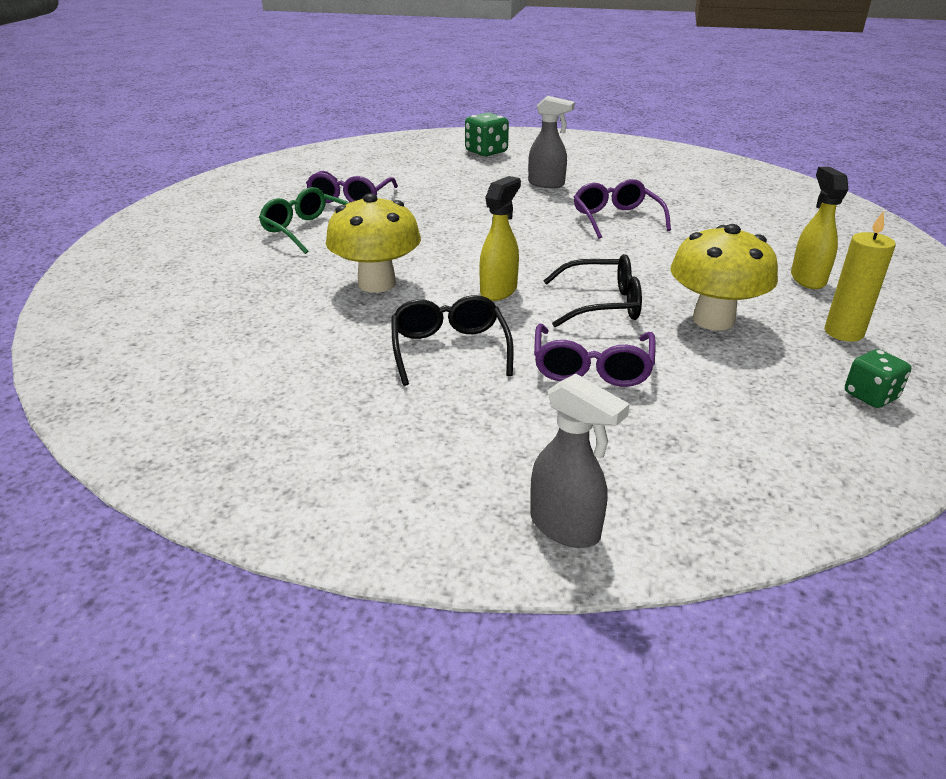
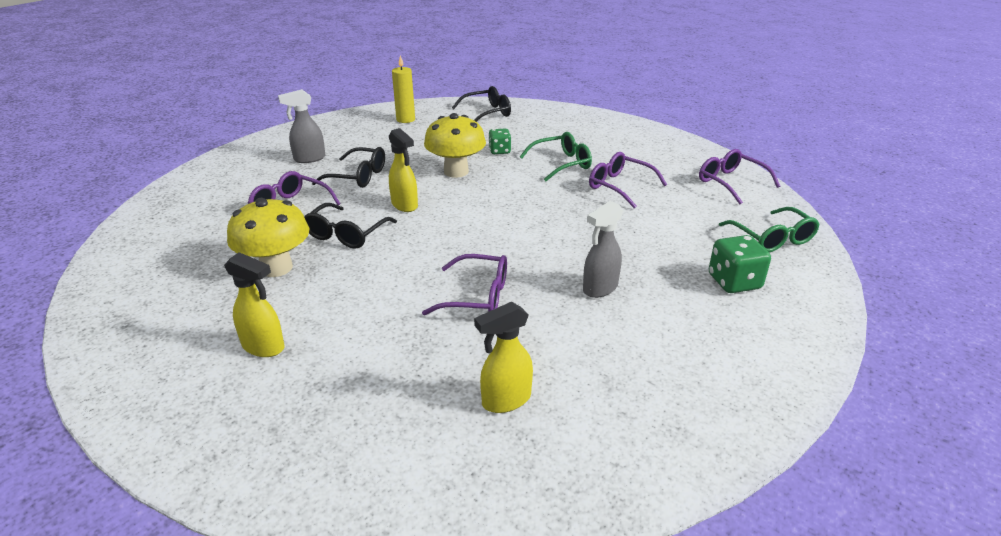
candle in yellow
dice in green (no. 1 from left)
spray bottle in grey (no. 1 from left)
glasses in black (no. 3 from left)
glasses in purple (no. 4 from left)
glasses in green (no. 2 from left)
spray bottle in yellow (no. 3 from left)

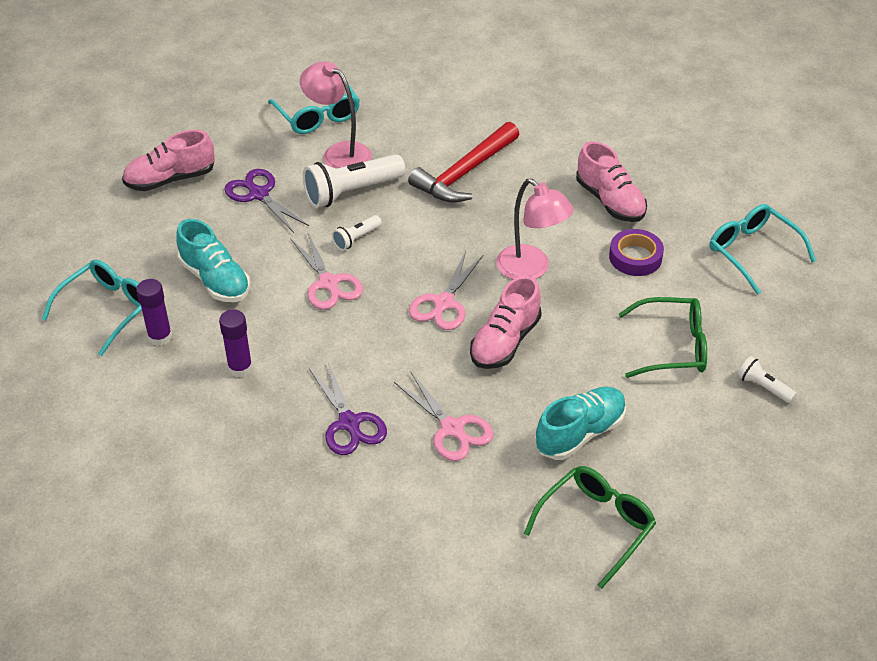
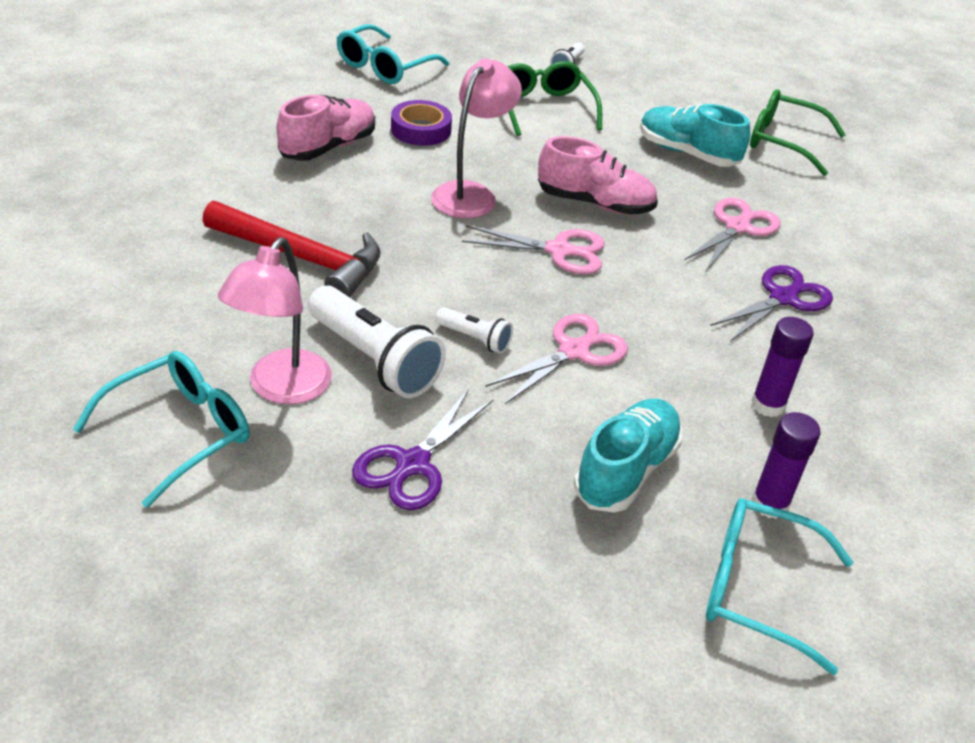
shoe in pink (no. 1 from left in the first image)

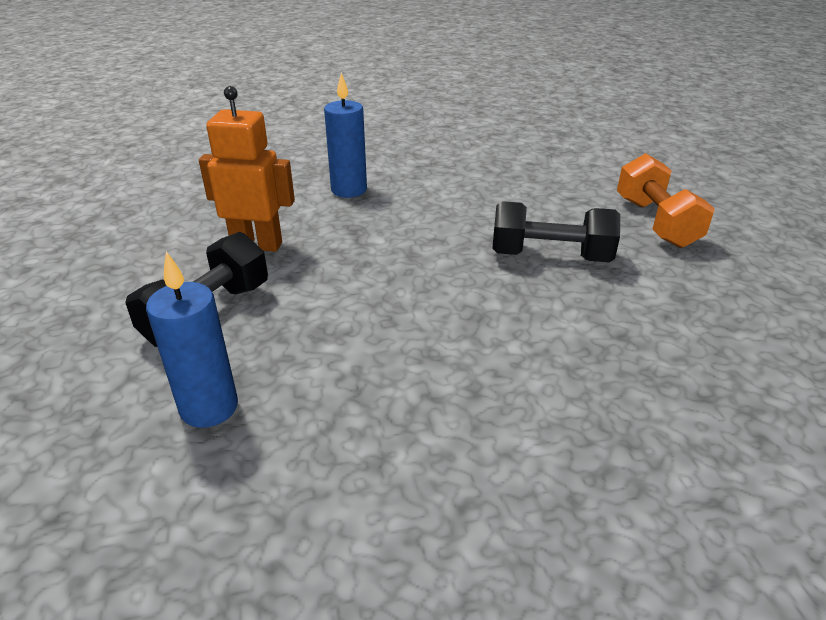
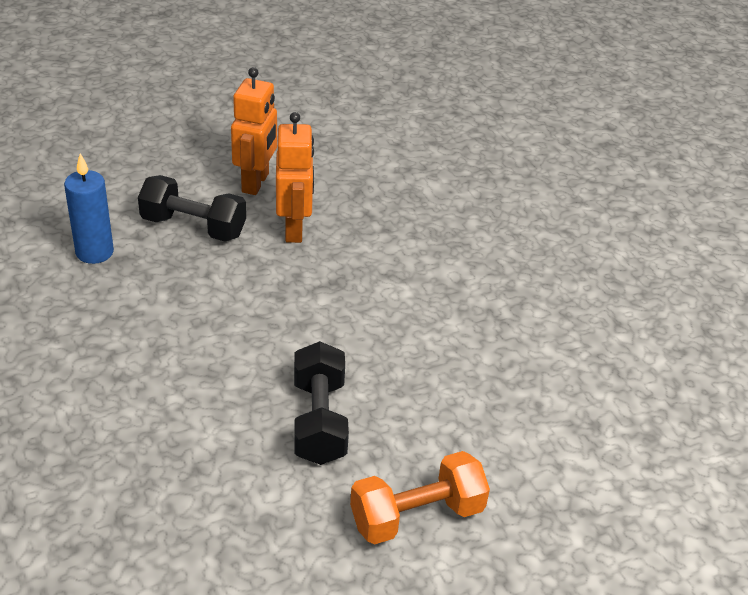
candle in blue (no. 2 from left in the first image)
robot in orange (no. 1 from left)

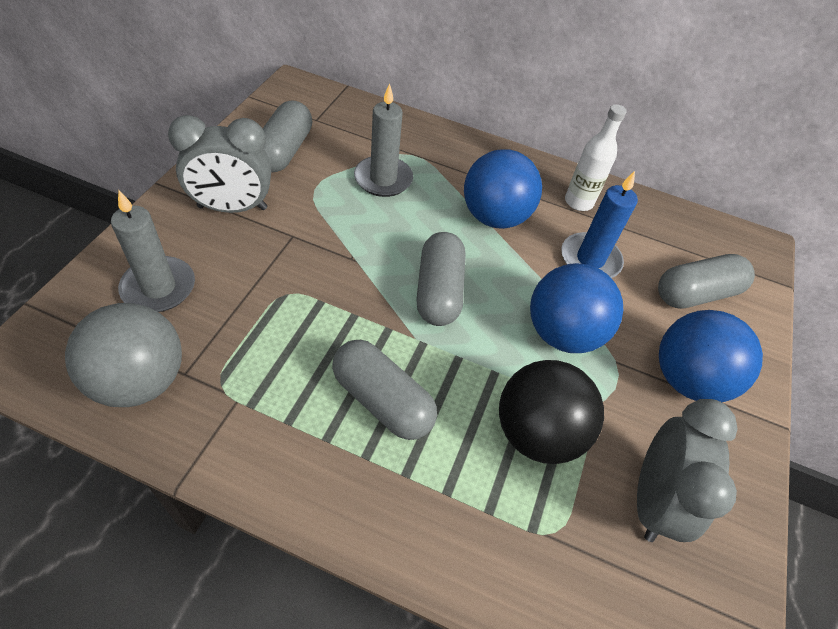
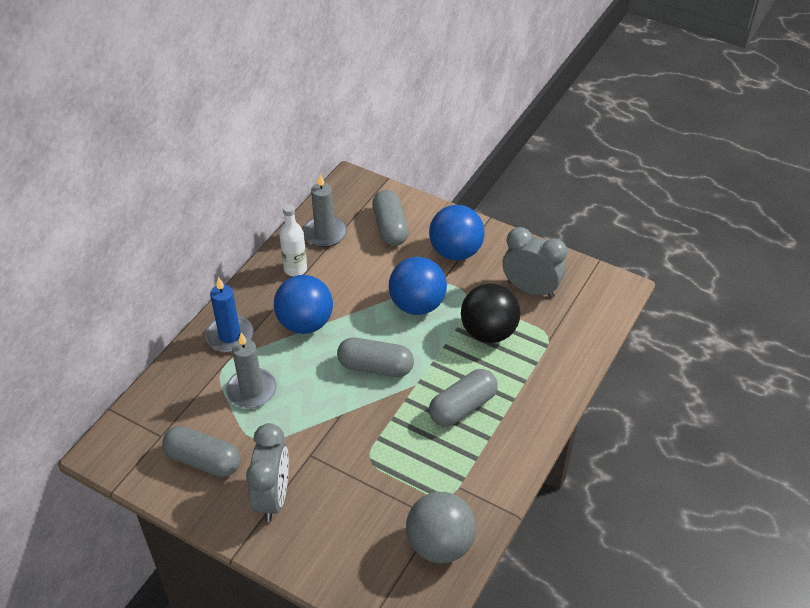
candle in blue
candle in grey (no. 2 from left)

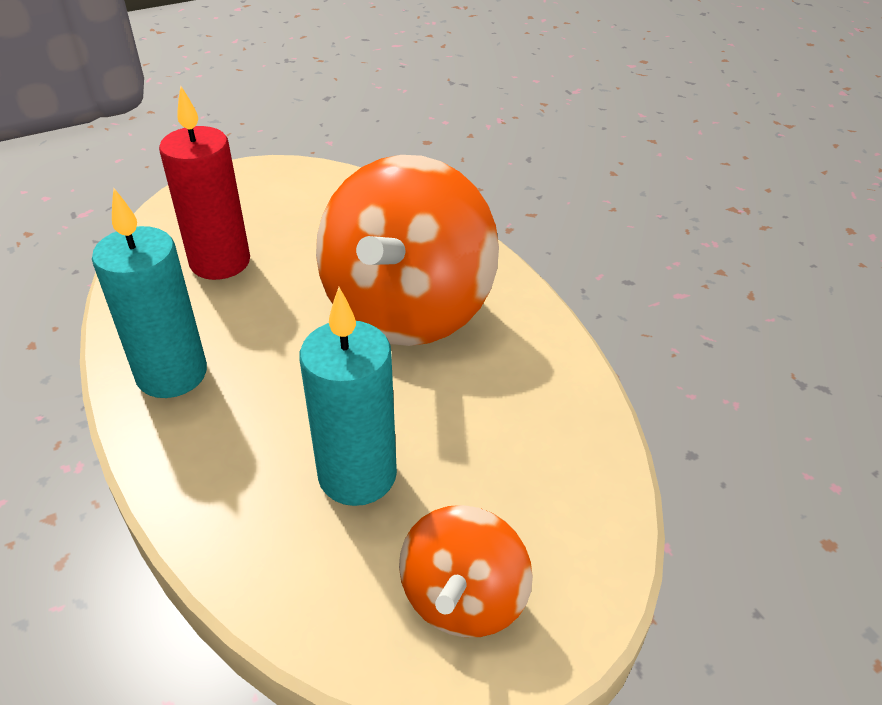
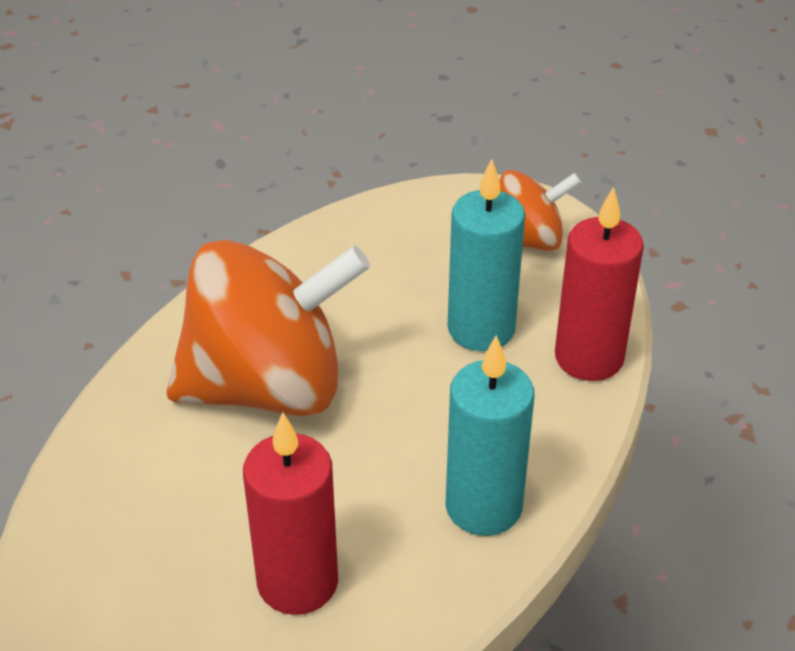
candle in red (no. 2 from left)

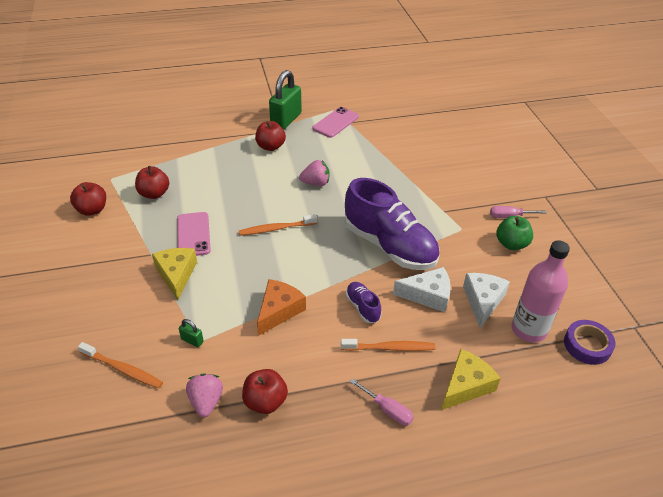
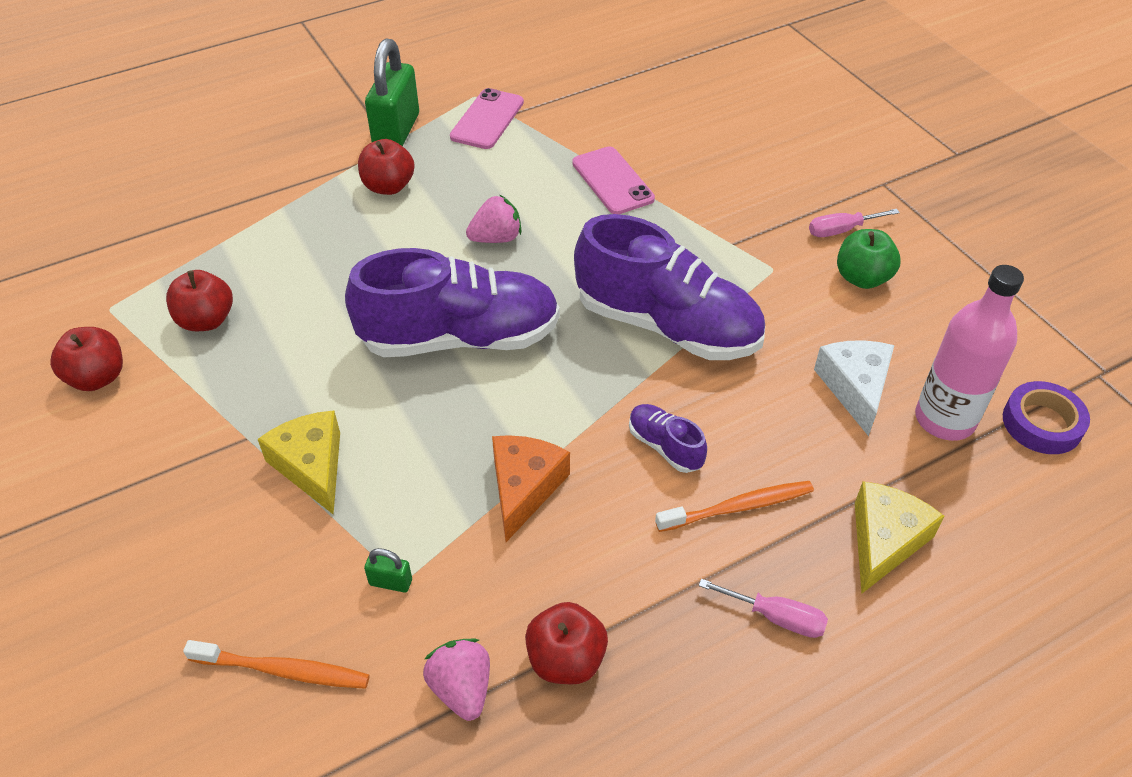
phone in pink (no. 2 from left)
shoe in purple (no. 1 from left)
cheese in white (no. 1 from left in the first image)

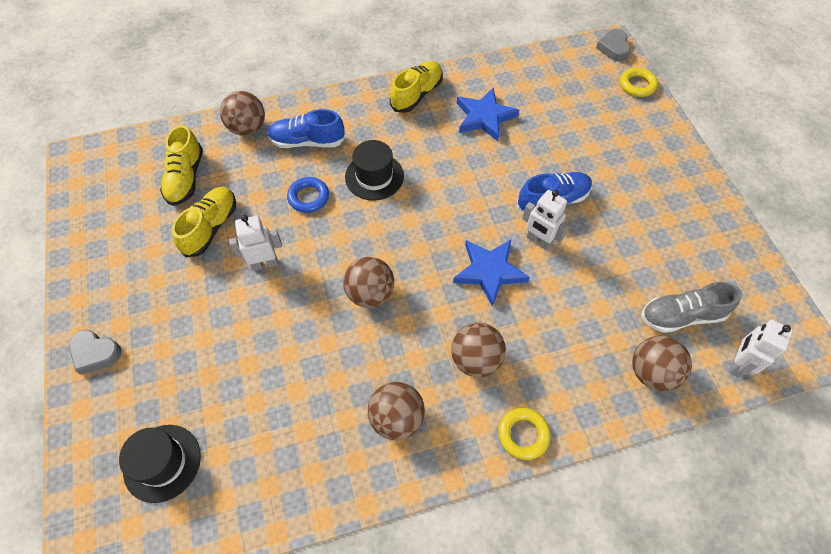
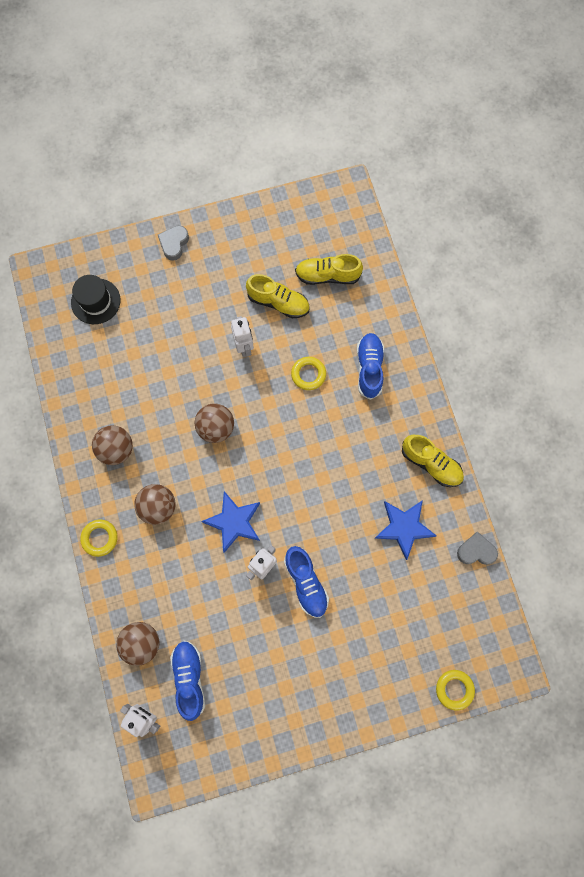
heart in grey (no. 2 from left)
ball in brown (no. 1 from left in the first image)
hat in black (no. 2 from left in the first image)
ring in yellow (no. 2 from left)
shoe in blue (no. 1 from left)

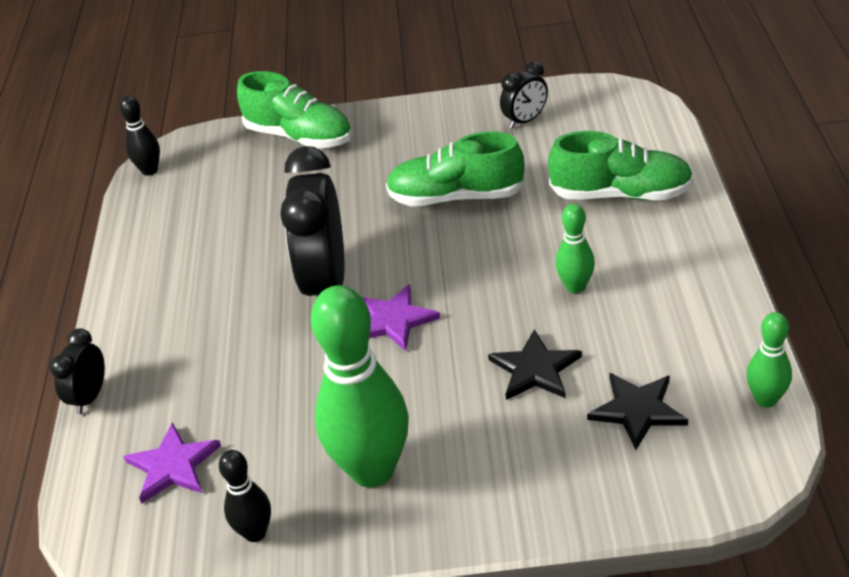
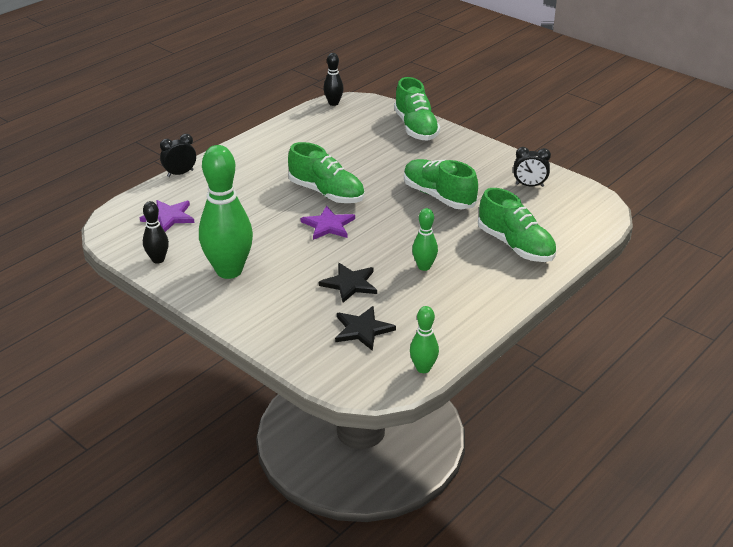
shoe in green (no. 1 from left)

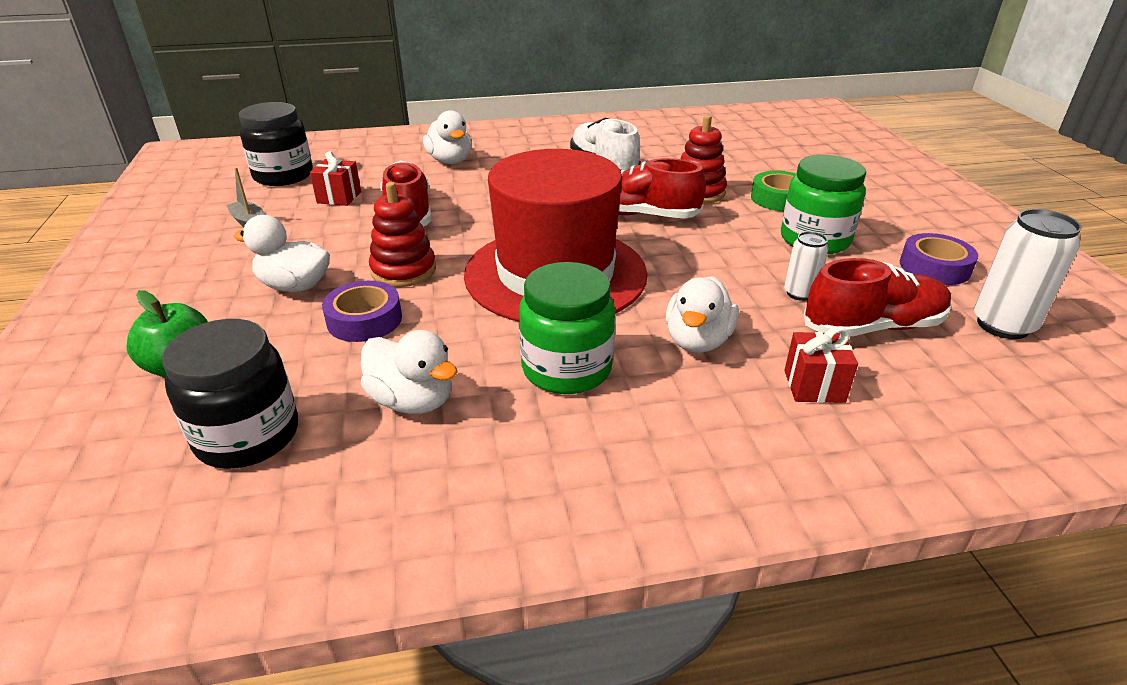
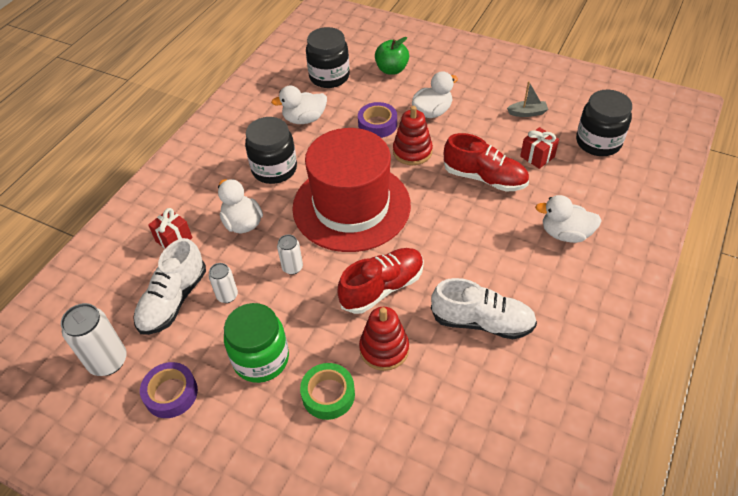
shoe in white (no. 1 from left)
jar in black (no. 1 from left)
can in white (no. 3 from left)

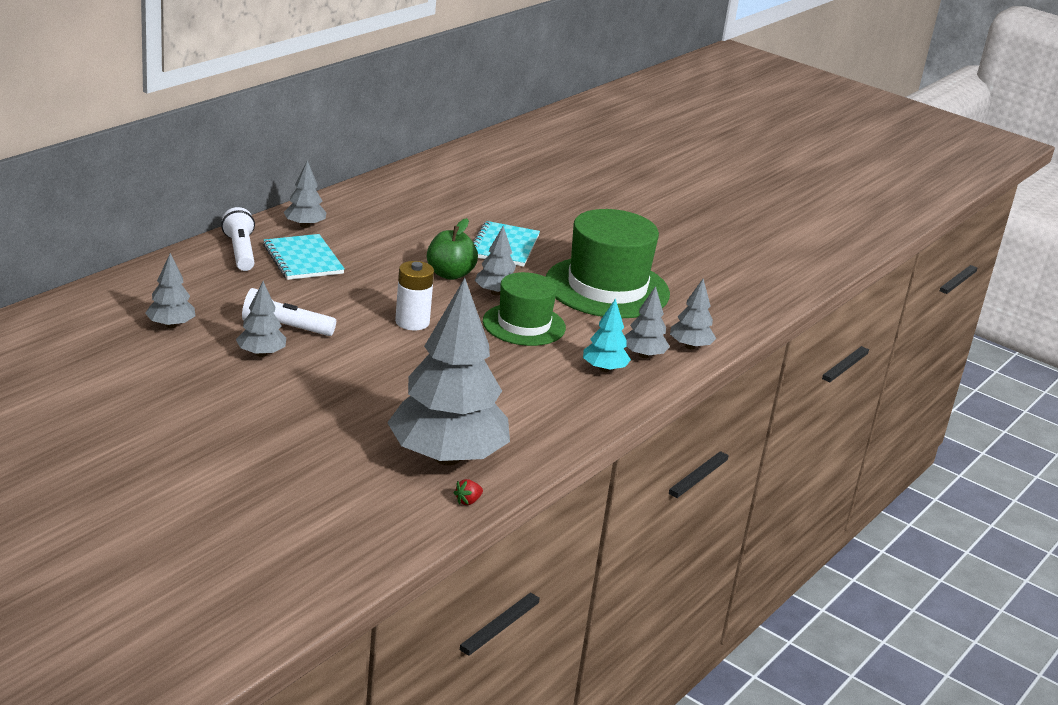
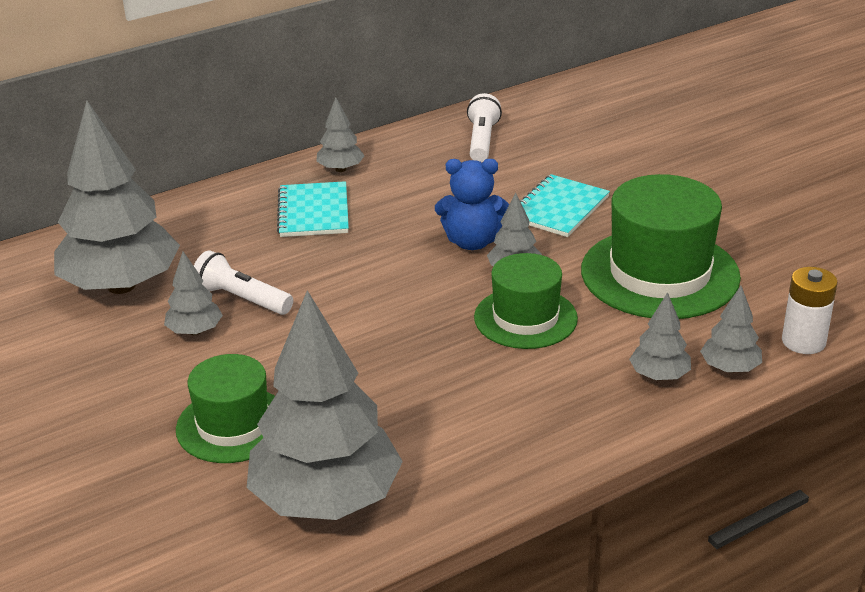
flashlight in white (no. 2 from left)
teddy bear in blue
tree in grey (no. 1 from left)
battery in white
tree in turquoise
strawberry in red
hat in green (no. 1 from left)

